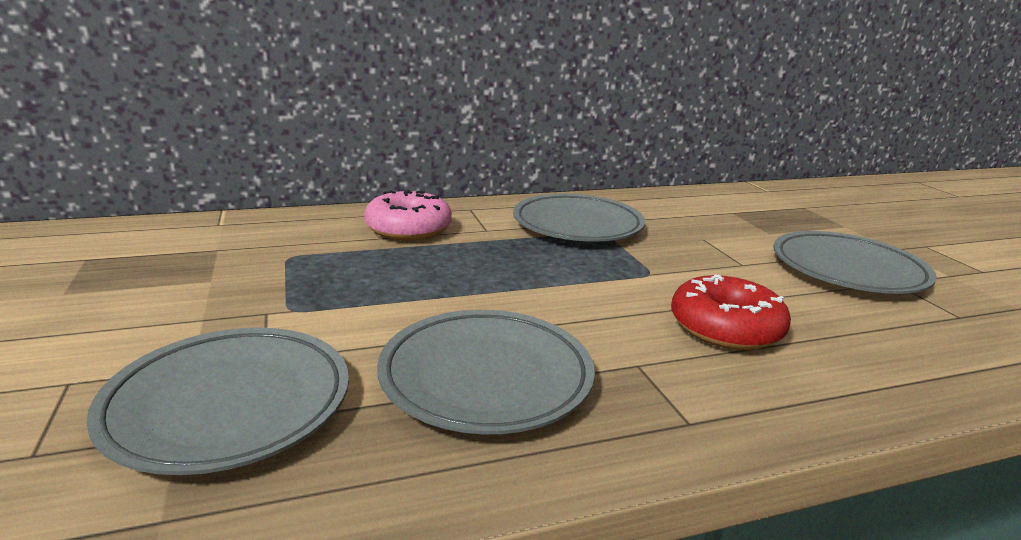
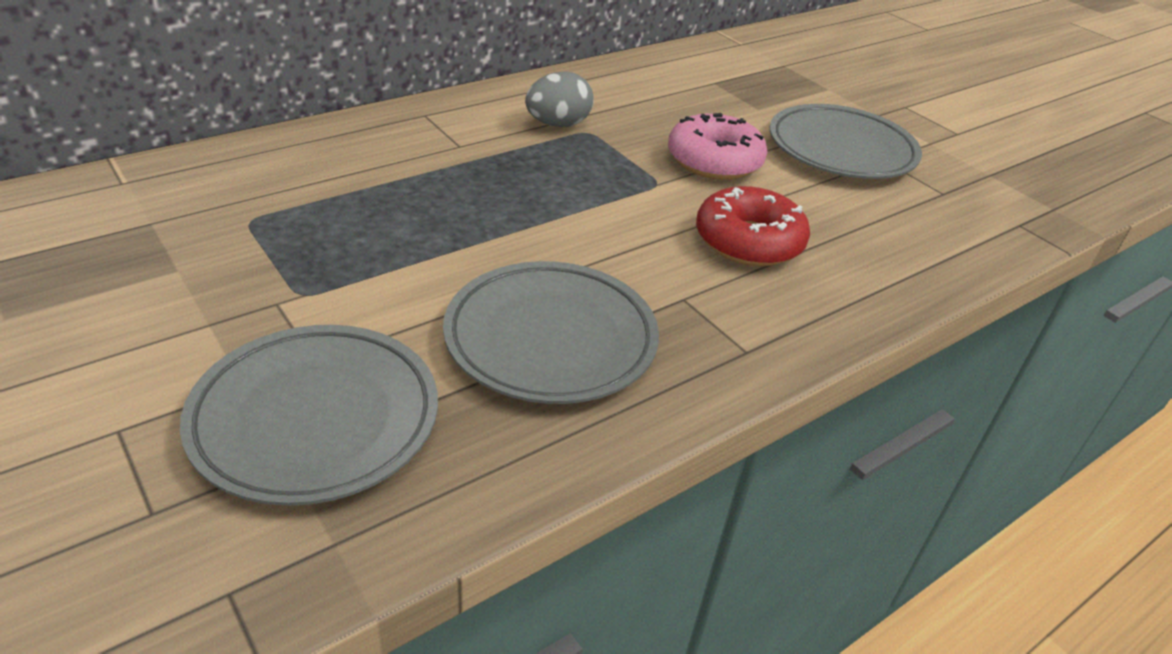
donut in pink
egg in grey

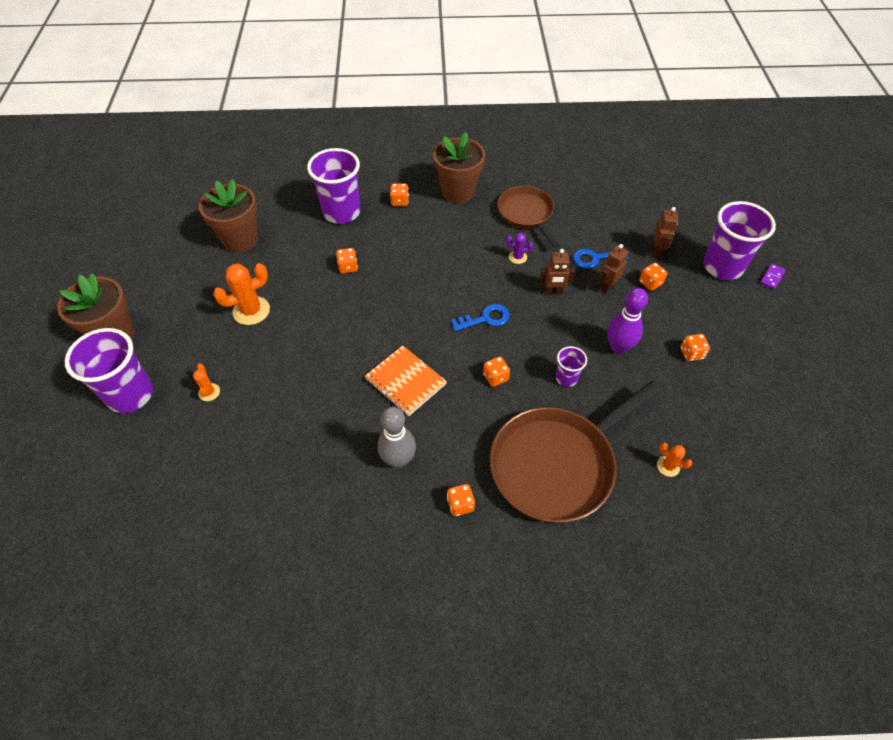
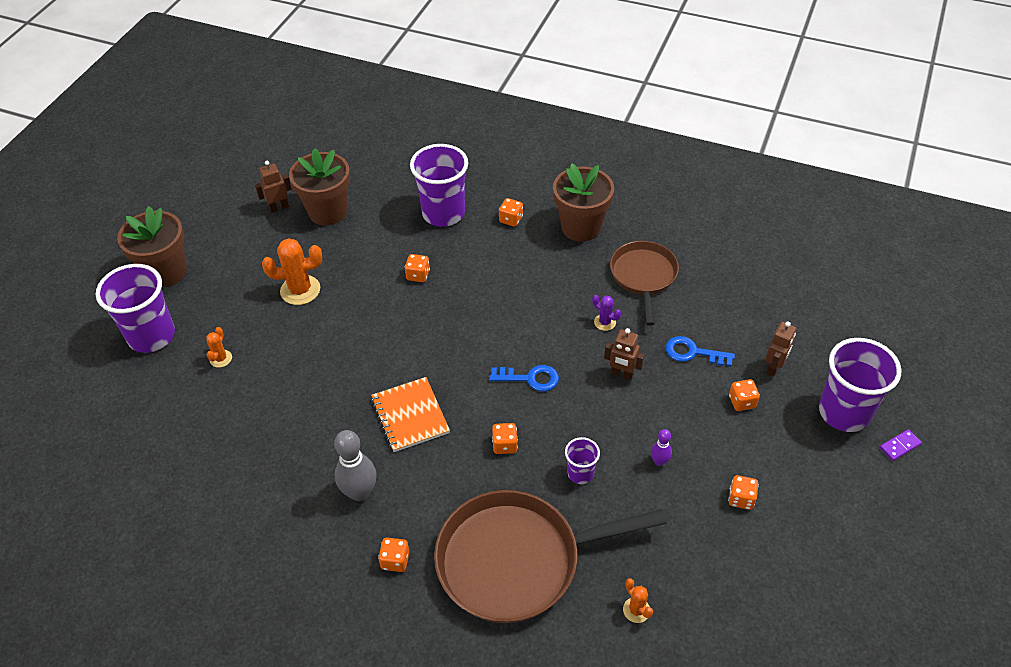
robot in brown (no. 1 from left)
bowling pin in purple

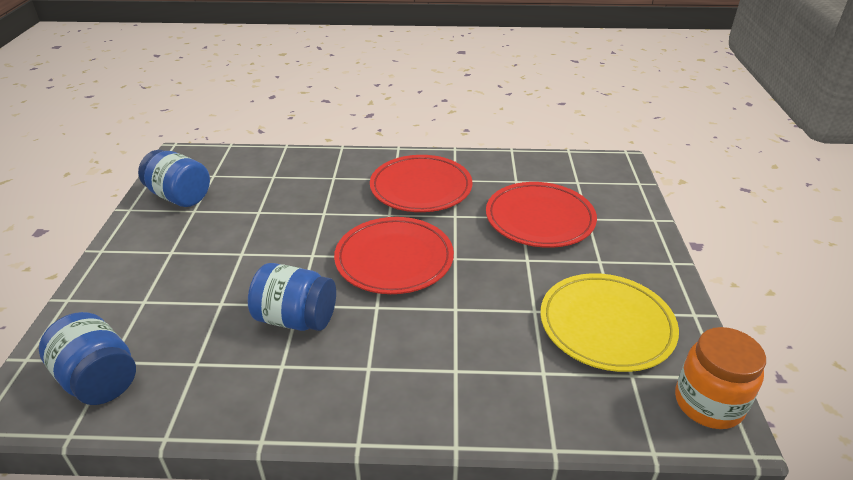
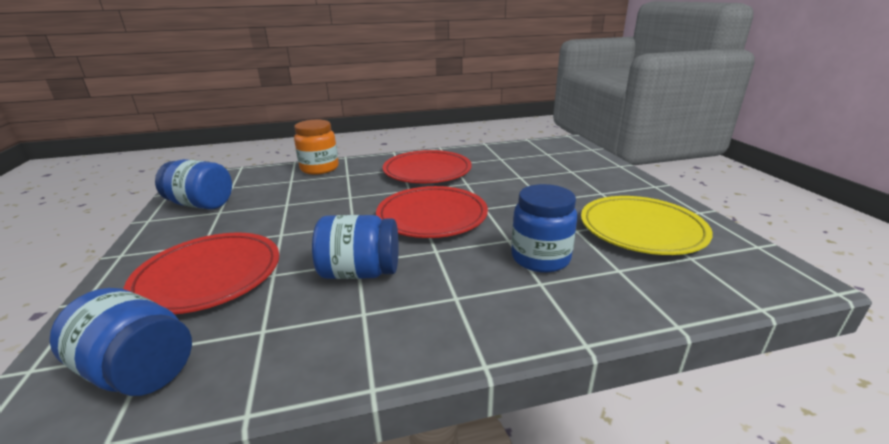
plate in red (no. 1 from left)
jar in orange
jar in blue (no. 4 from left)

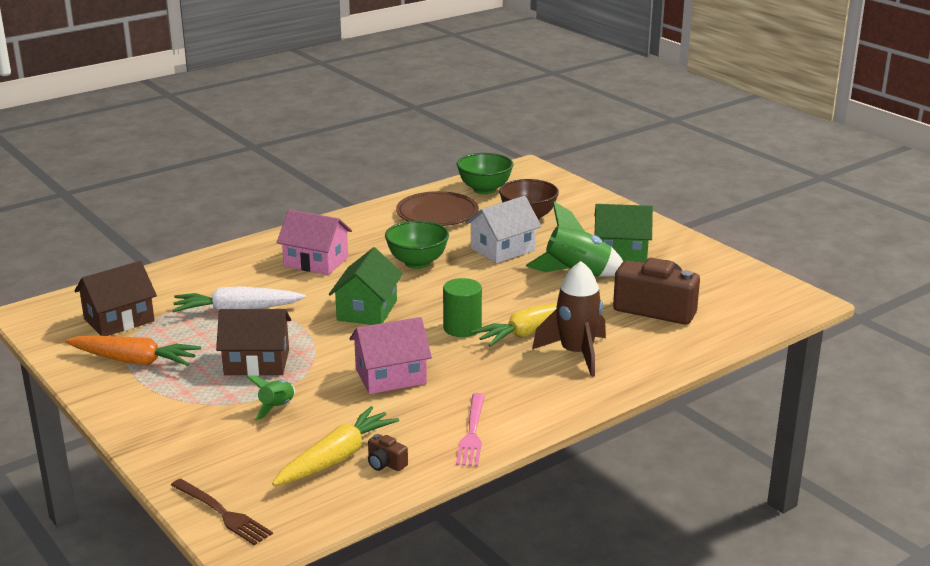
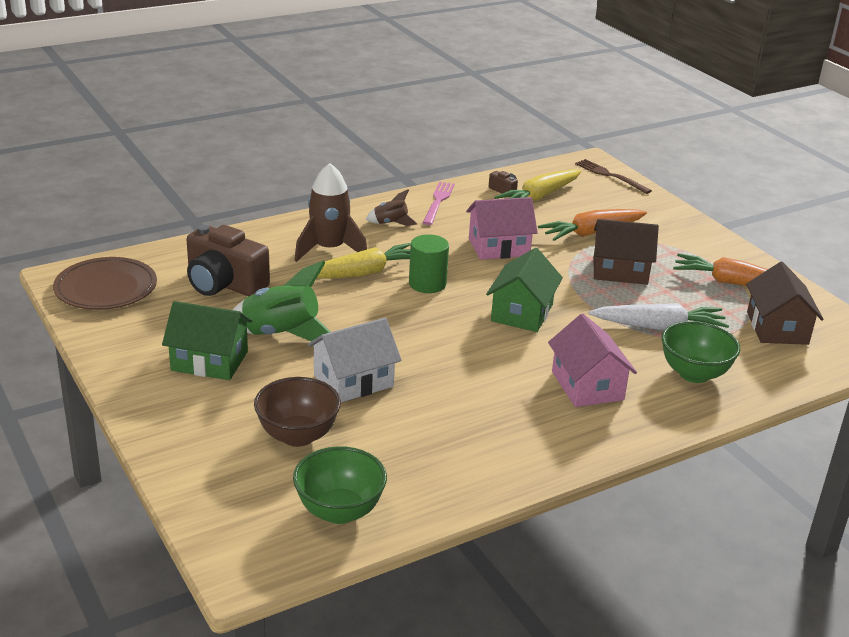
plate in brown
house in pink (no. 2 from left)
bowl in green (no. 2 from left)
house in brown (no. 2 from left)
carrot in orange (no. 1 from left)
rocket in brown (no. 2 from left)

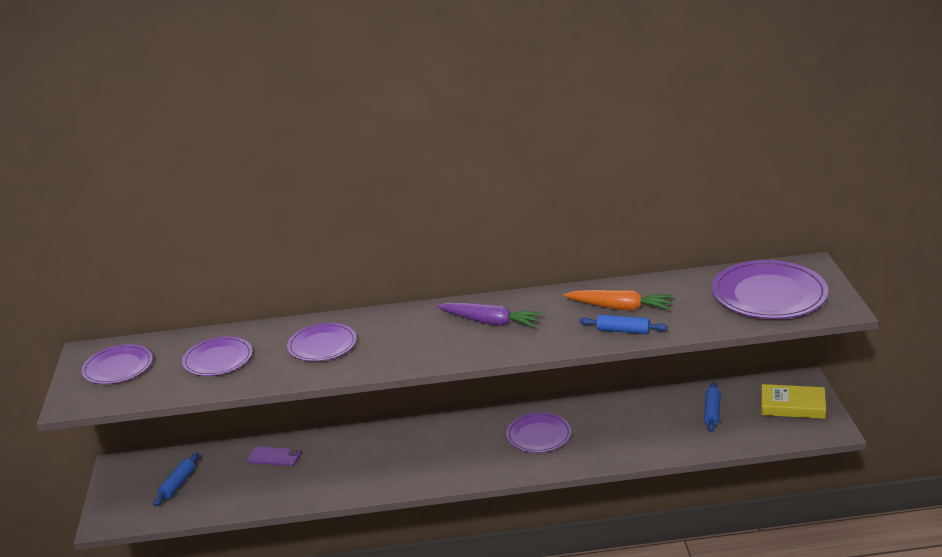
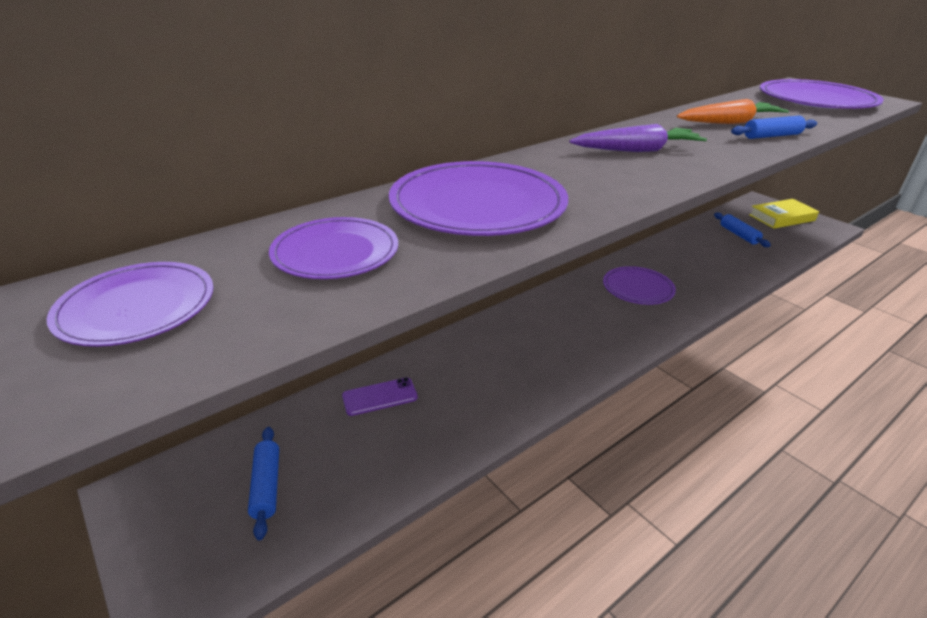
plate in purple (no. 3 from left)

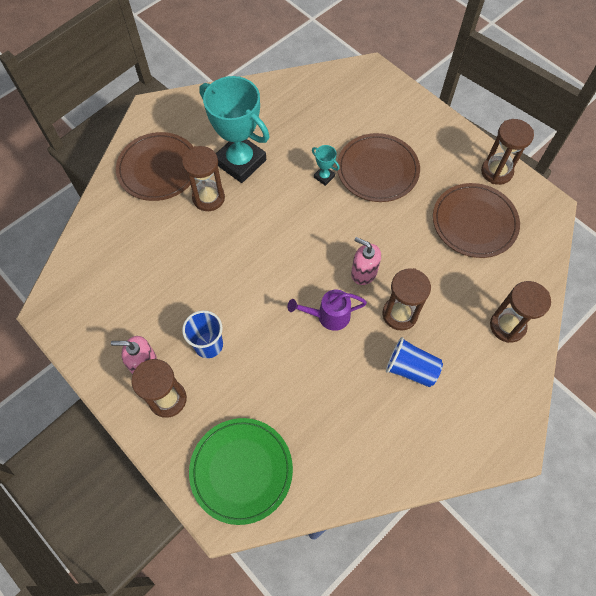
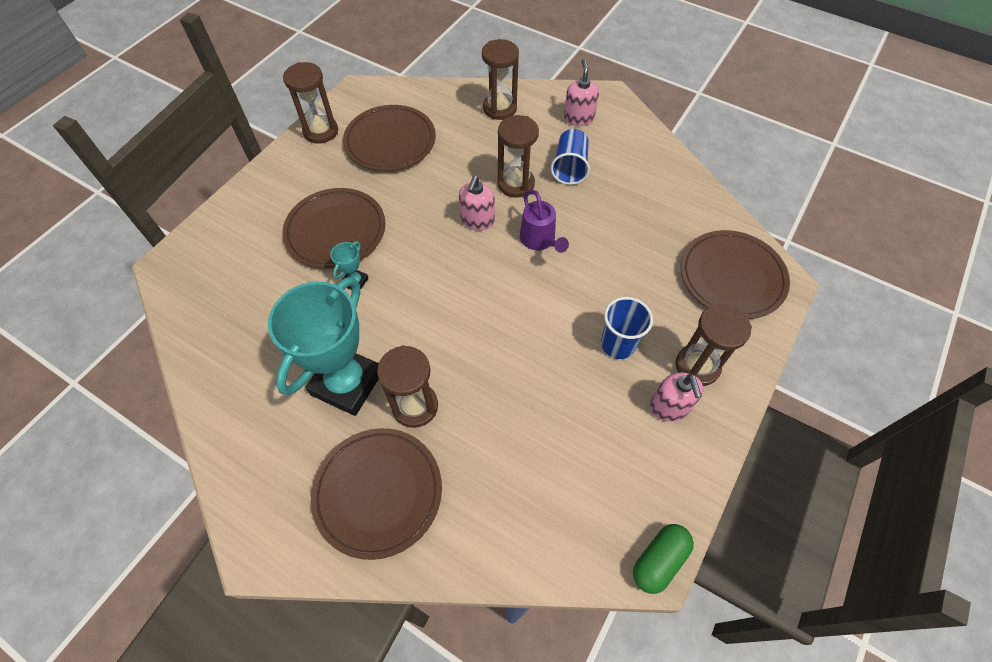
plate in brown (no. 4 from left)
soap dispenser in pink (no. 2 from left)
capsule in green

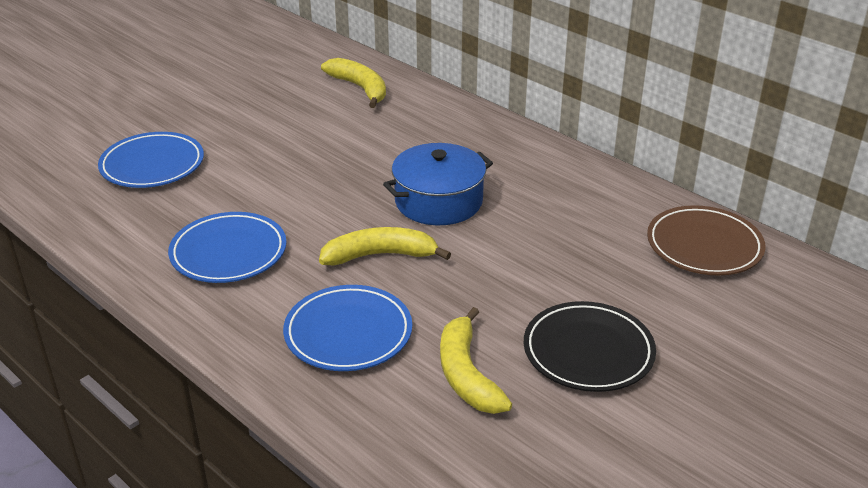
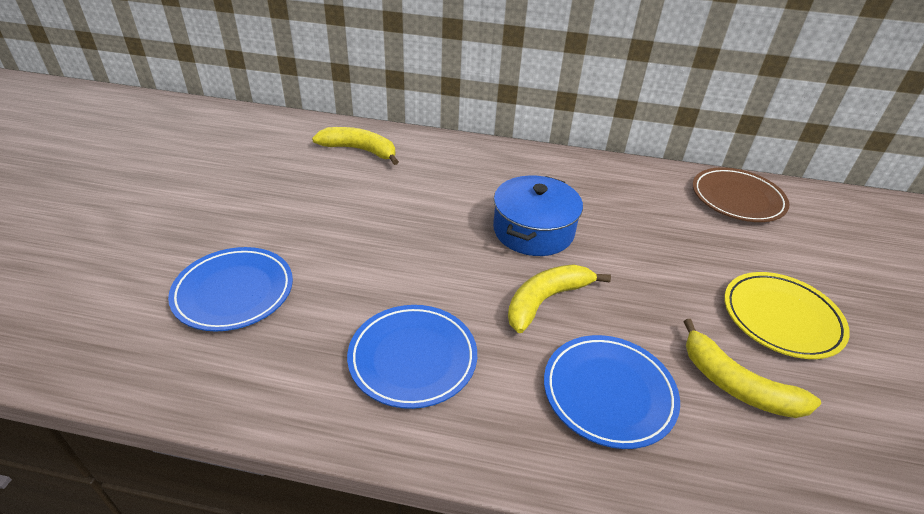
plate in yellow

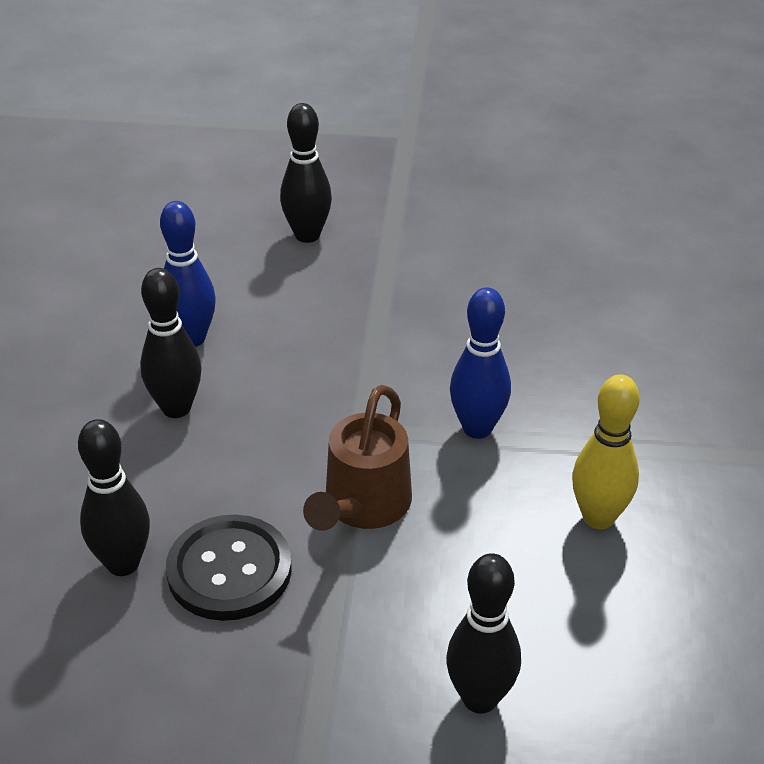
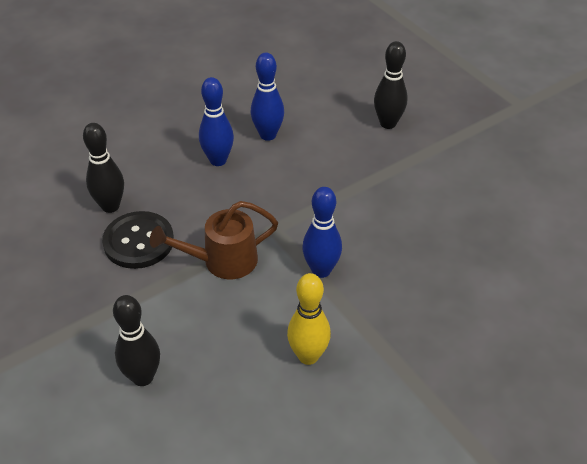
bowling pin in blue (no. 1 from left)

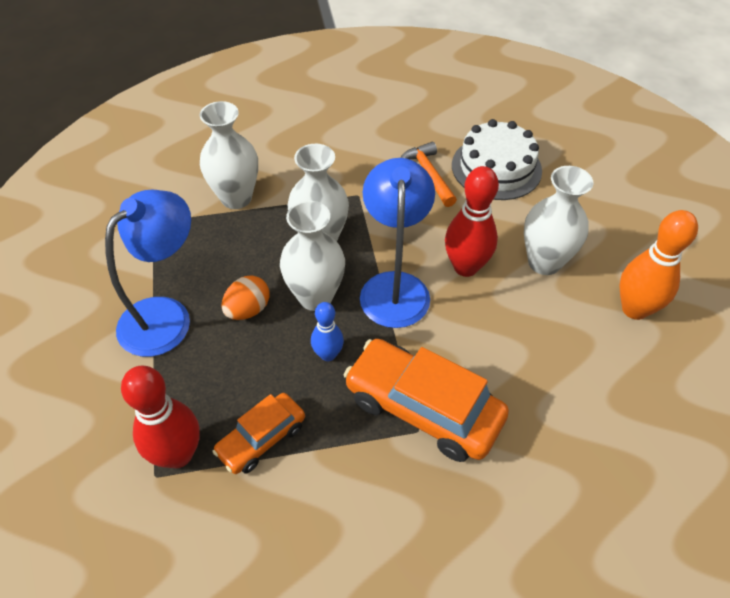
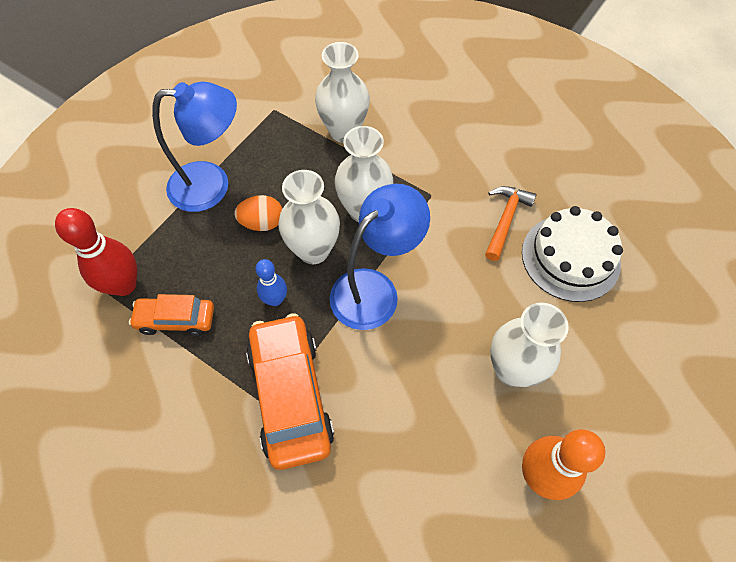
bowling pin in red (no. 2 from left in the first image)

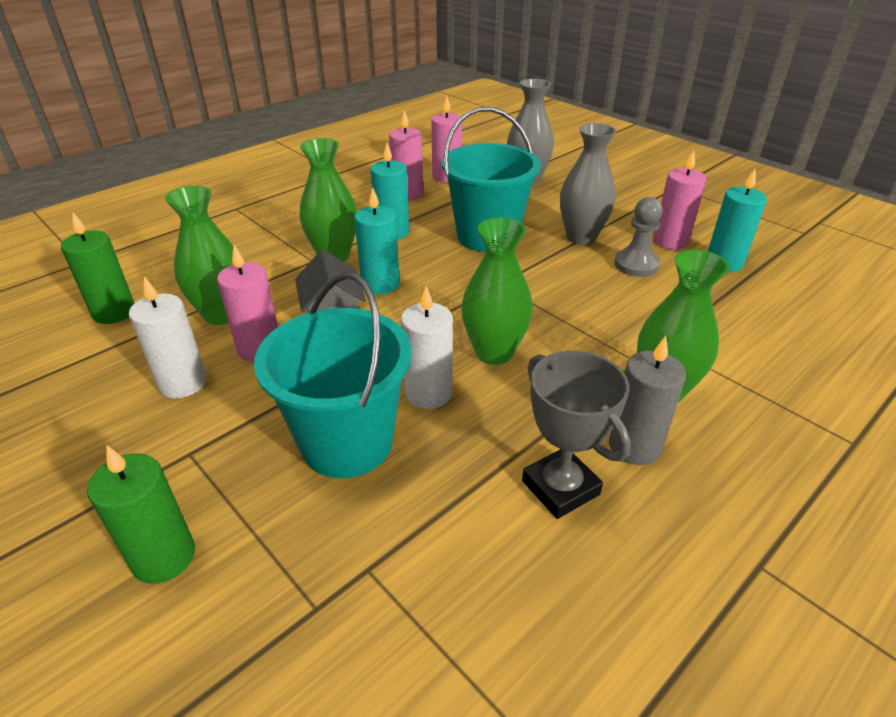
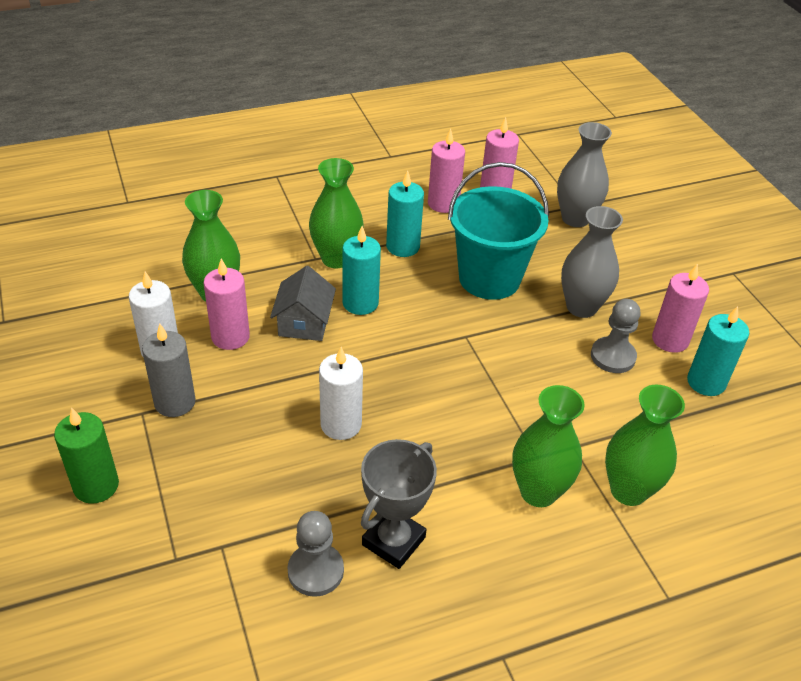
candle in green (no. 1 from left in the first image)
vase in green (no. 4 from left)
bucket in turquoise (no. 1 from left in the first image)
candle in grey
trophy in grey
pawn in grey (no. 1 from left)

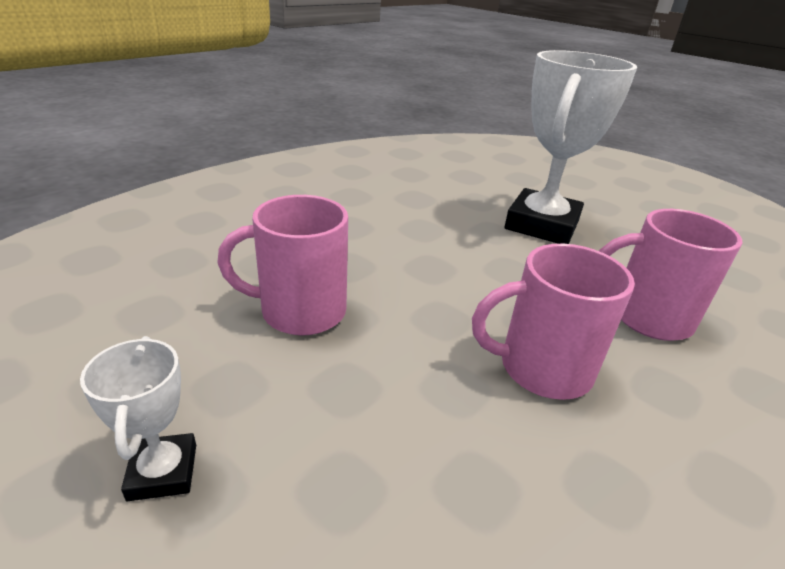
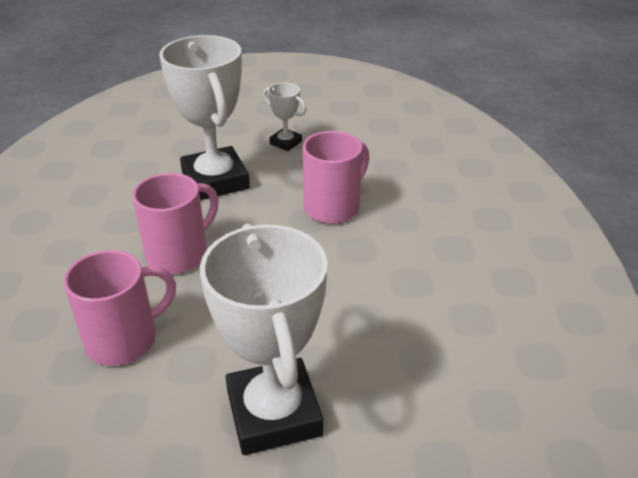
trophy in white (no. 1 from left)

